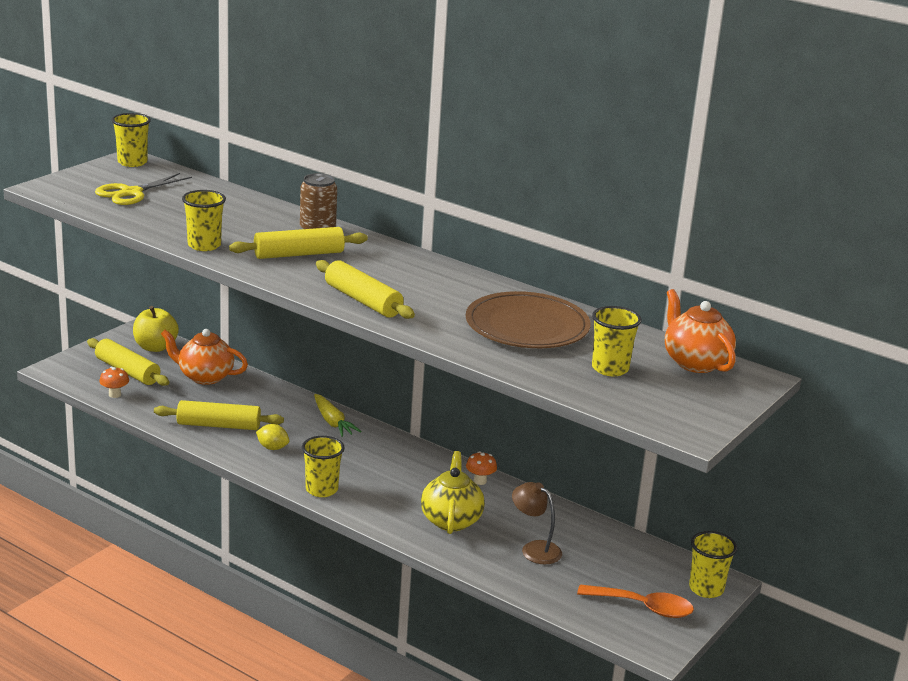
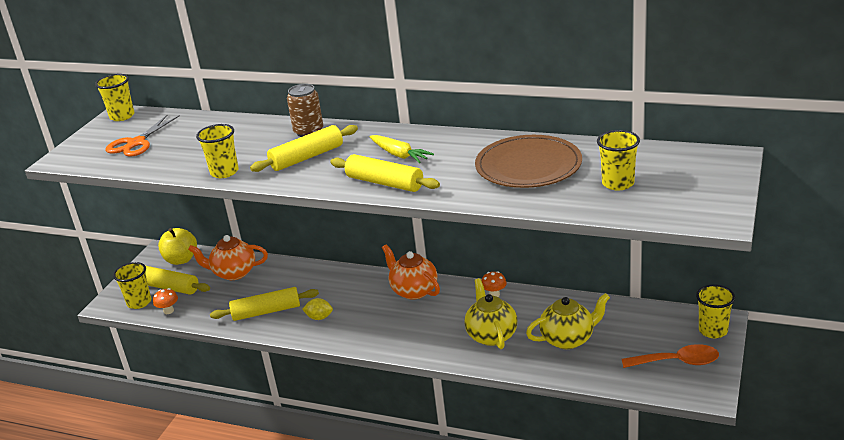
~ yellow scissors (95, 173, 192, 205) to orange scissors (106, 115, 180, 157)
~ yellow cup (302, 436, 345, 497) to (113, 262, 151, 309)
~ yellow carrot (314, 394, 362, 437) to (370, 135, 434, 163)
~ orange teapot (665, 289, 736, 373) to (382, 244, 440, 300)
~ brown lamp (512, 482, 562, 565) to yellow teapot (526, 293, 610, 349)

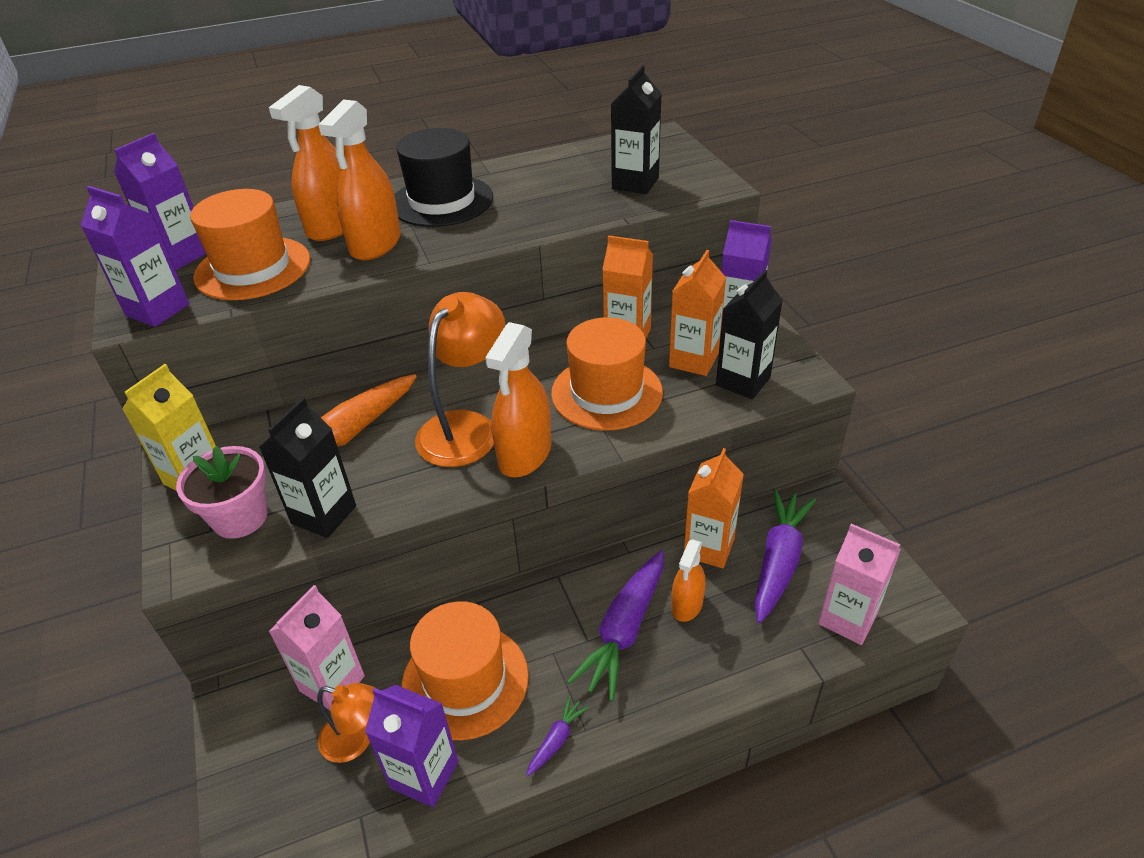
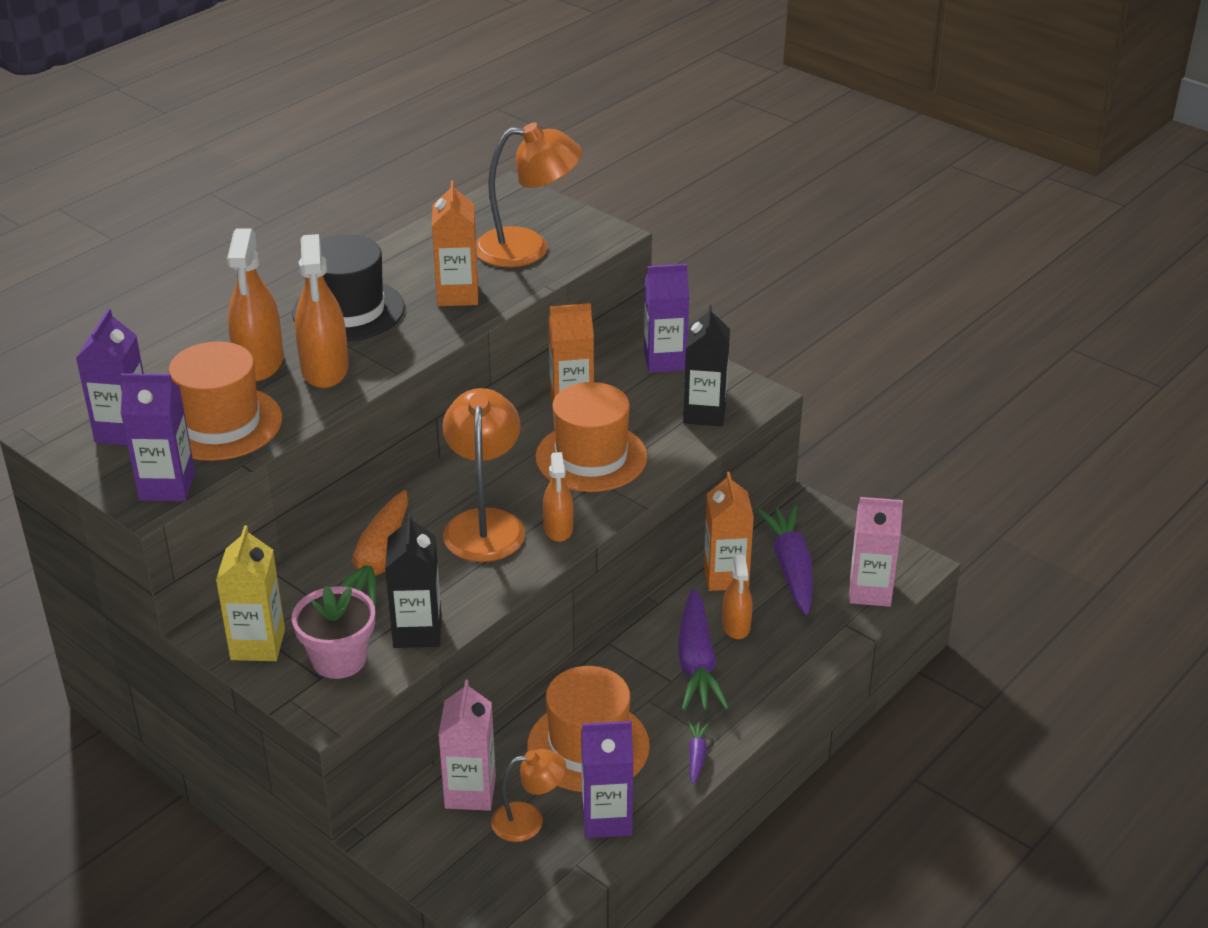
~ orange carton (669, 250, 726, 376) to (432, 180, 478, 306)
~ black carton (611, 65, 662, 194) to orange lamp (476, 123, 582, 267)
~ orange spray bottle (485, 322, 551, 477) = (543, 452, 573, 542) x0.61

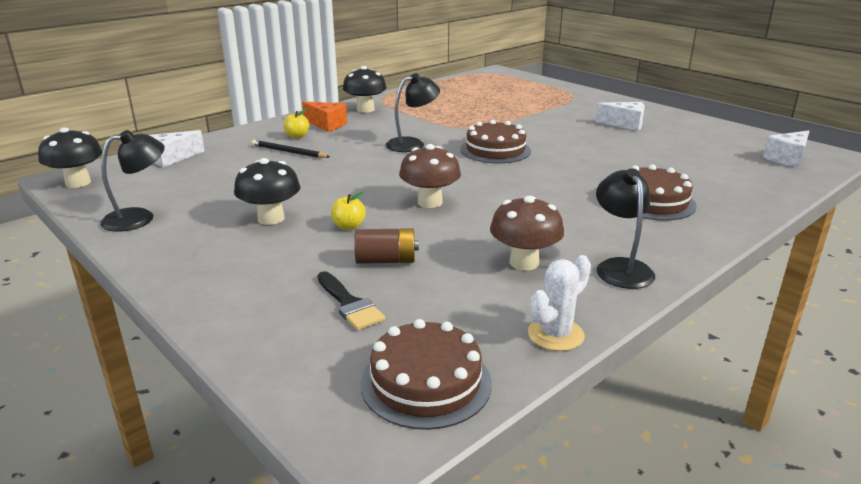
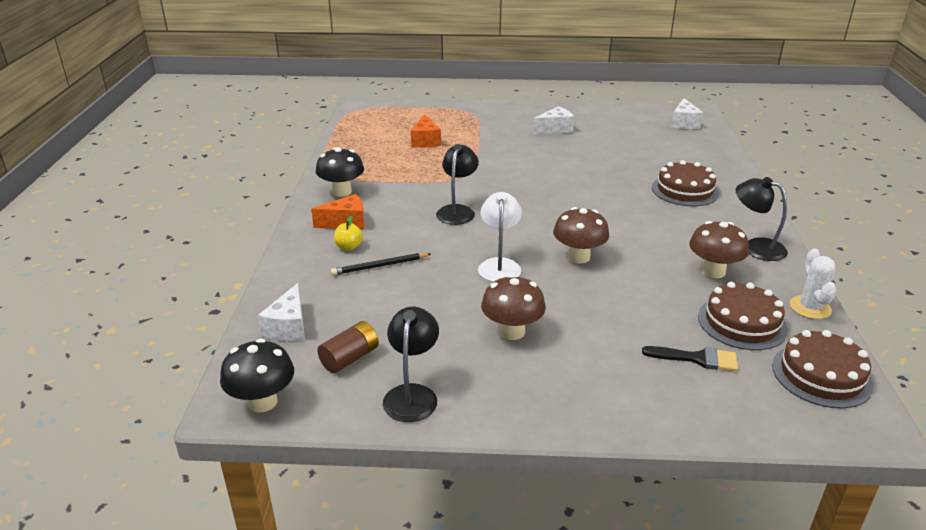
~ brown battery (354, 228, 419, 264) to (317, 321, 379, 373)
+ orange cheese (411, 114, 441, 147)
+ white lamp (478, 192, 522, 282)
~ black mushroom (234, 158, 301, 225) to brown mushroom (481, 274, 546, 340)
~ brown cake (460, 120, 531, 163) to (698, 282, 788, 350)
- yellow apple (331, 192, 366, 230)

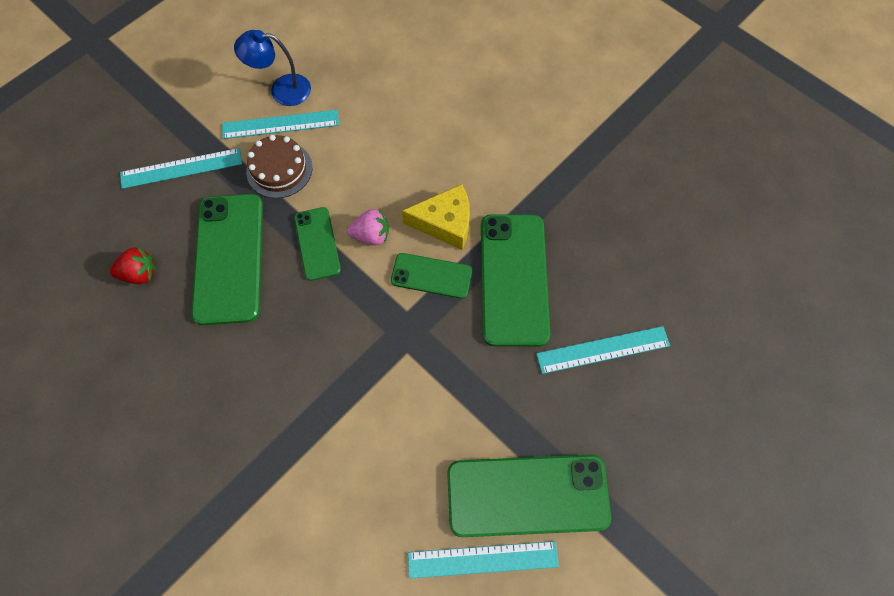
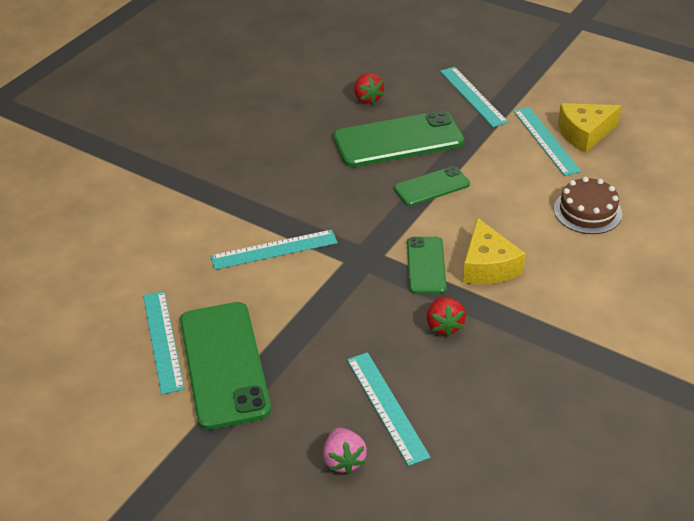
+ turquoise ruler (210, 230, 338, 270)
~ pink strawberry (347, 209, 389, 245) to (323, 428, 367, 475)
~ green phone (481, 214, 550, 347) to red strawberry (427, 297, 466, 337)
~ brown cake (246, 135, 312, 198) to (554, 177, 622, 234)
~ blue lamp (234, 30, 311, 106) to yellow cheese (558, 103, 622, 153)

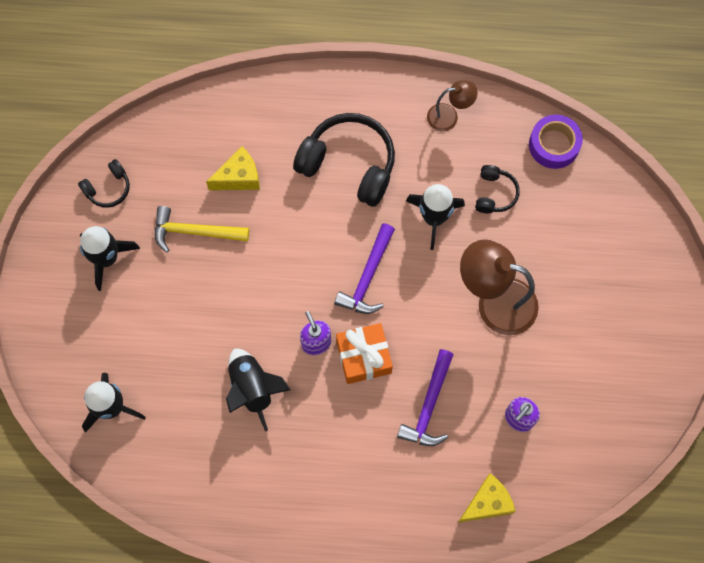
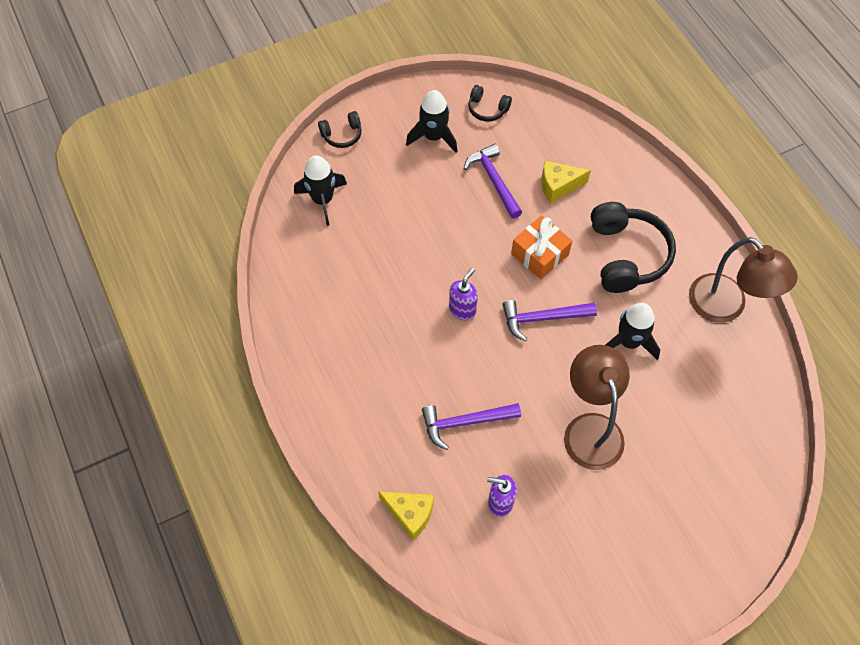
~ black headphones (475, 165, 520, 213) to (318, 111, 362, 148)
~ yellow hammer (154, 206, 249, 253) to purple hammer (464, 144, 522, 219)
~ orange gift (336, 323, 393, 384) to (511, 215, 572, 279)
~ yellow cheese (206, 147, 260, 190) = (542, 161, 591, 203) 135 degrees clockwise
~ brown lamp (427, 80, 478, 131) = (689, 237, 798, 323) x1.85
- black rocket (226, 348, 290, 432)
- purple tape (529, 115, 583, 169)

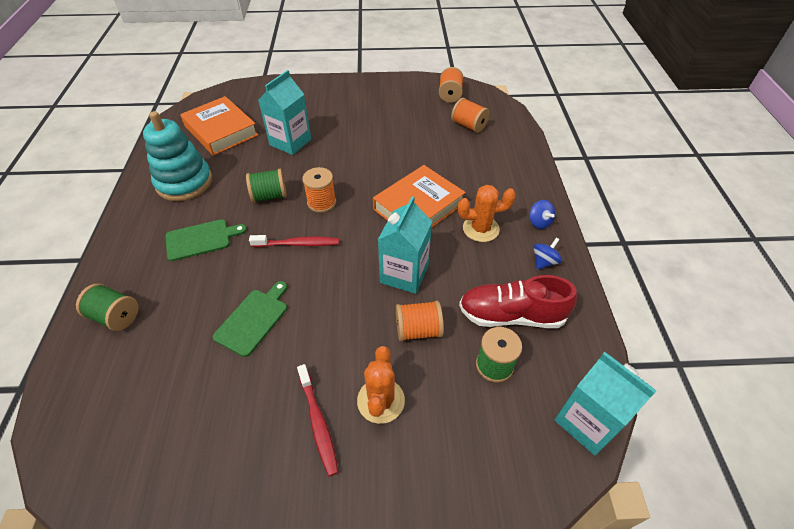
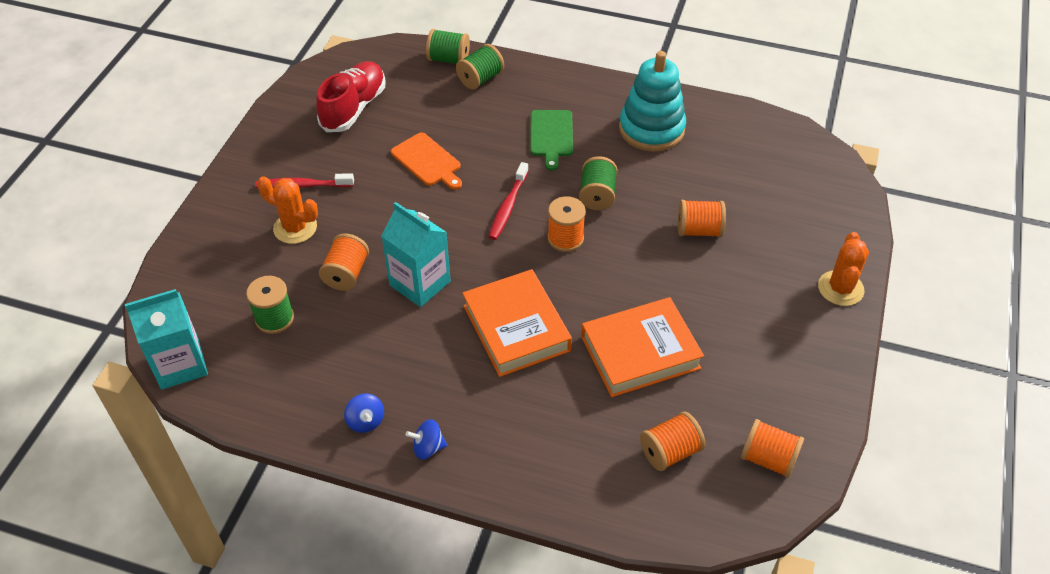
~ red shoe (459, 275, 577, 328) to (316, 61, 386, 132)
~ green cutting board (213, 281, 287, 357) to orange cutting board (391, 132, 462, 190)
+ green spool (426, 29, 470, 64)
~ orange book (180, 96, 258, 156) to (581, 297, 704, 397)
~ turquoise carton (258, 70, 311, 155) to orange spool (678, 200, 726, 237)
~ orange cactus (458, 185, 516, 242) to (818, 232, 869, 306)

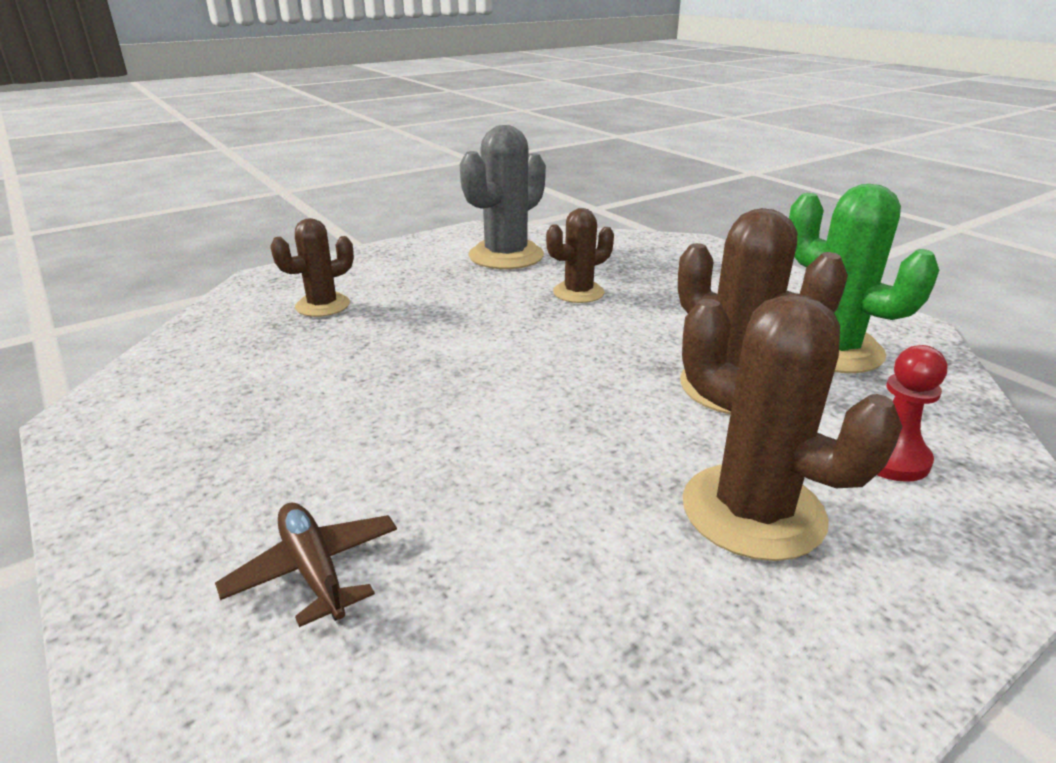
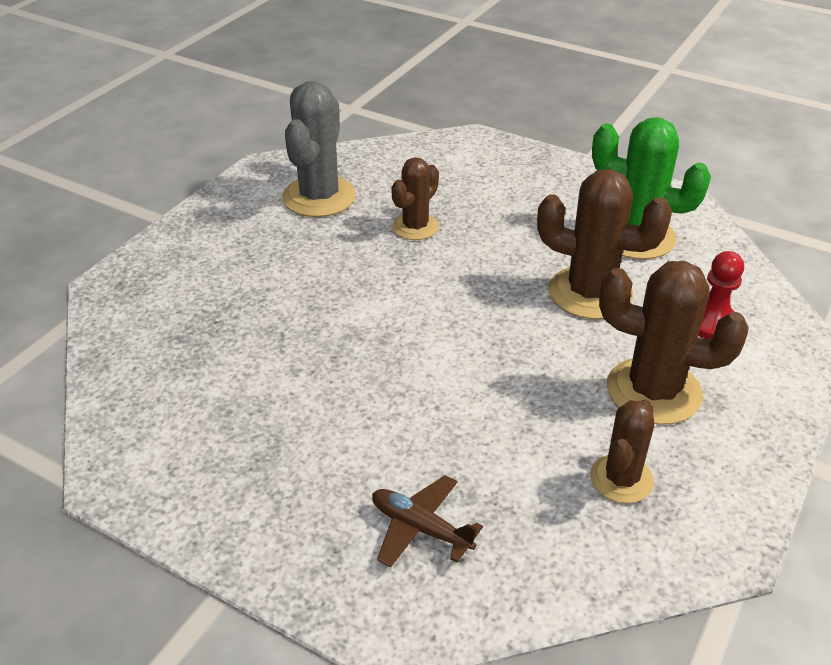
~ brown cactus (270, 218, 354, 317) to (590, 400, 654, 503)

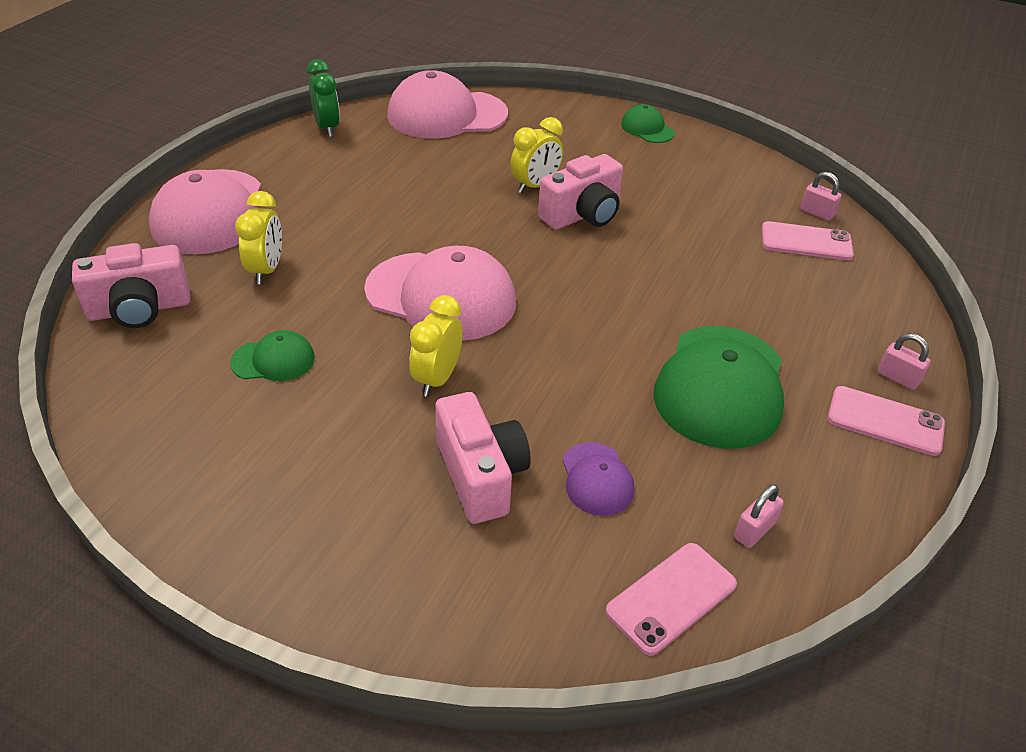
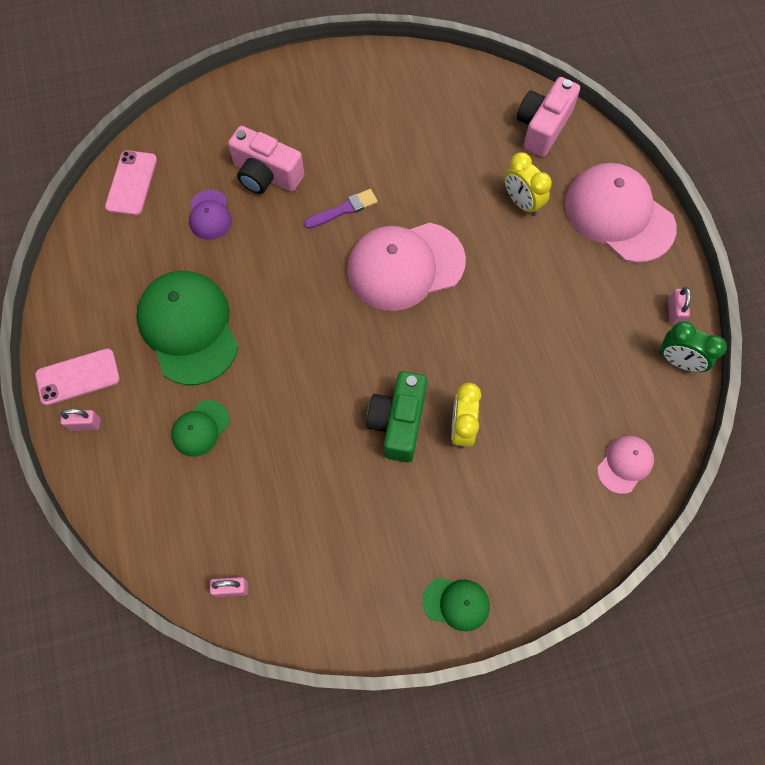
~ green cap (230, 330, 315, 381) to (171, 400, 230, 457)
~ purple cap (562, 442, 634, 516) = (189, 190, 232, 240) 135 degrees counterclockwise
~ yellow clock (410, 295, 463, 397) to purple brush (304, 189, 378, 229)
~ pink camera (538, 154, 623, 230) to green camera (367, 371, 427, 463)
~ pink cap (387, 70, 508, 139) = (597, 435, 654, 494) x0.48
~ pink padlock (734, 484, 784, 548) to (668, 287, 691, 325)
- pink phone (762, 221, 854, 260)

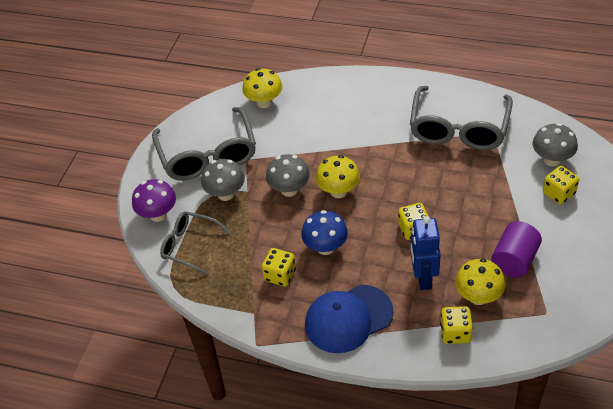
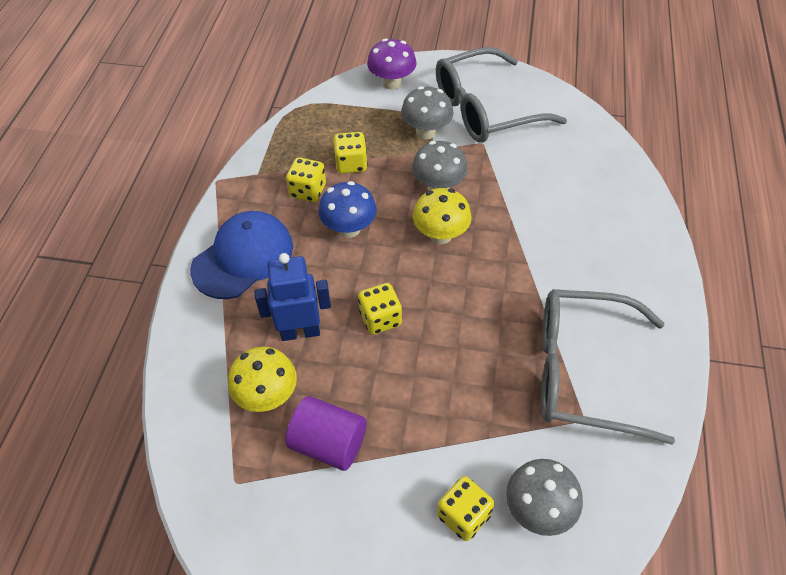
~ blue cap (305, 285, 393, 353) = (190, 211, 293, 299) 75 degrees clockwise
~ yellow dice (440, 306, 473, 344) to (334, 132, 367, 174)
- grey glasses (160, 212, 231, 275)
- yellow mushroom (242, 68, 282, 108)

